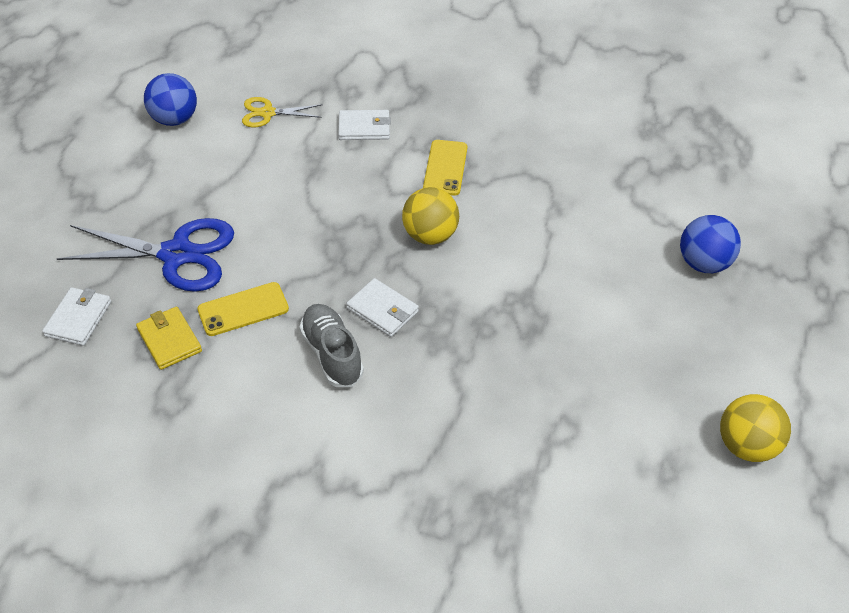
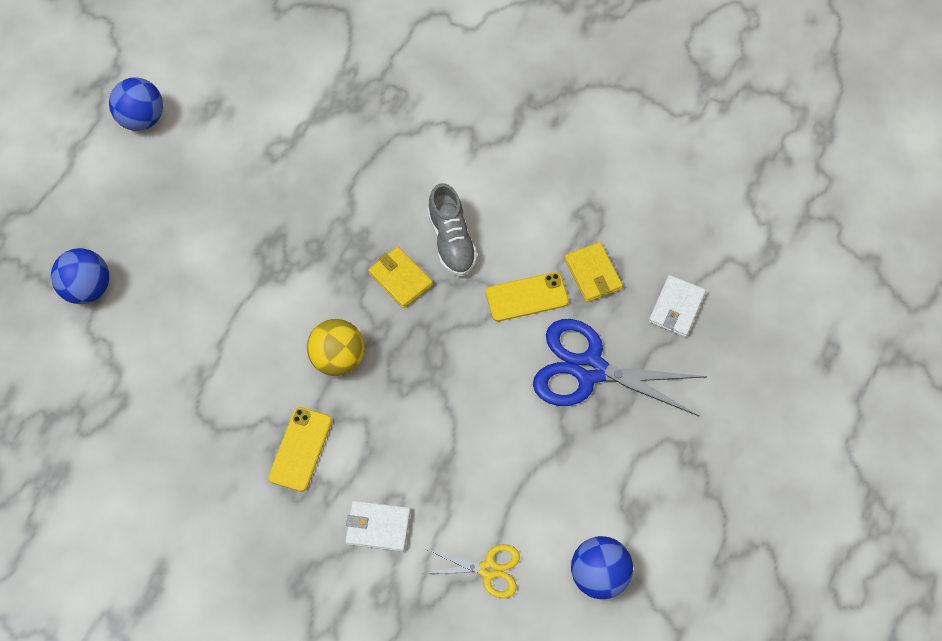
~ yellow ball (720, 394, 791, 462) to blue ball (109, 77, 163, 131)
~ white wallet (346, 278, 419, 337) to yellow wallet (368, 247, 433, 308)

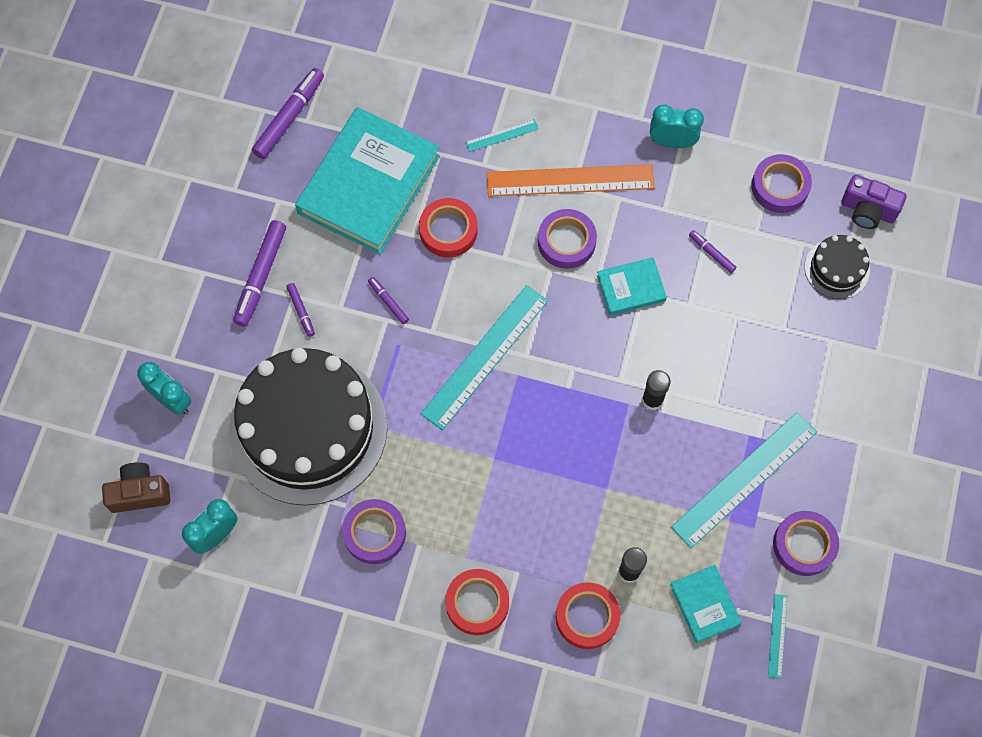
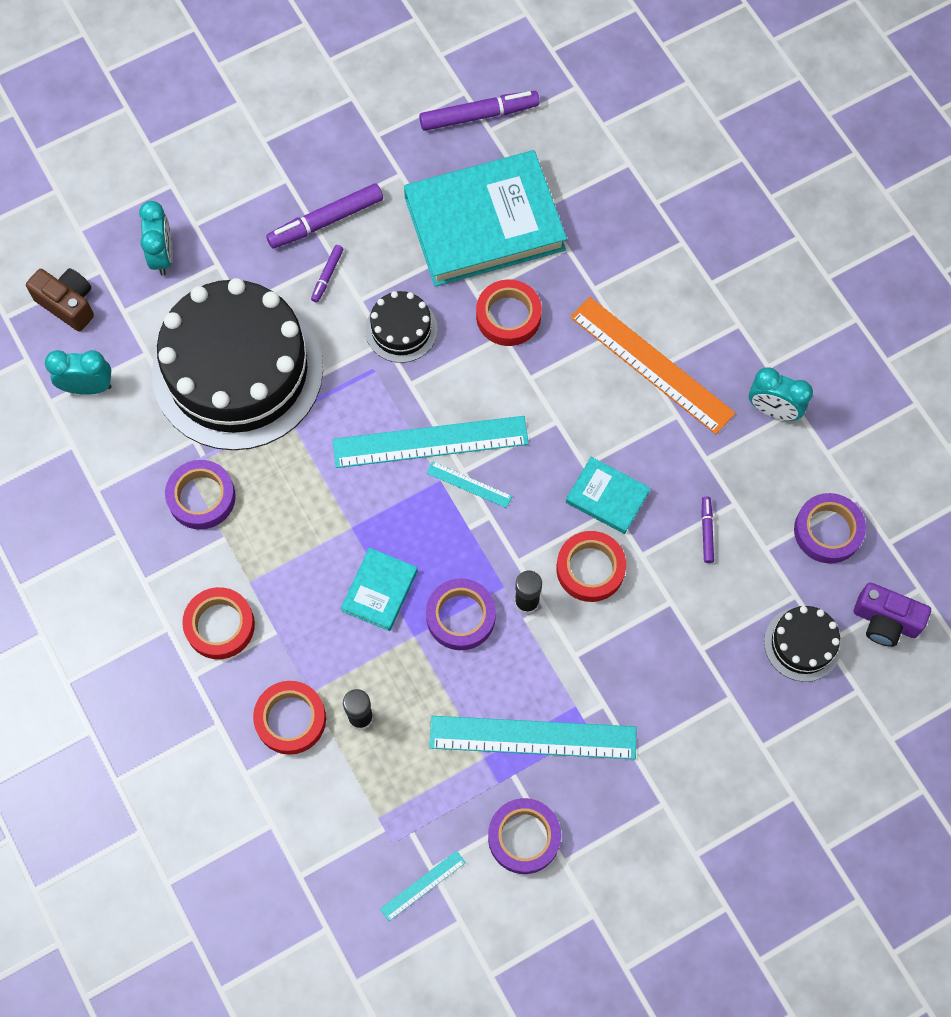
~ turquoise book (670, 565, 742, 643) to (341, 548, 418, 631)
~ purple marker (368, 277, 409, 324) to black cake (365, 291, 438, 363)
~ purple tape (538, 209, 597, 269) to (426, 578, 496, 650)
~ turquoise ruler (465, 119, 539, 152) to (427, 461, 512, 508)
+ red tape (556, 531, 626, 602)
~ turquoise clock (650, 105, 704, 148) = (749, 367, 813, 421) 150 degrees clockwise
~ purple camera (841, 174, 907, 229) = (854, 583, 931, 647) 45 degrees counterclockwise

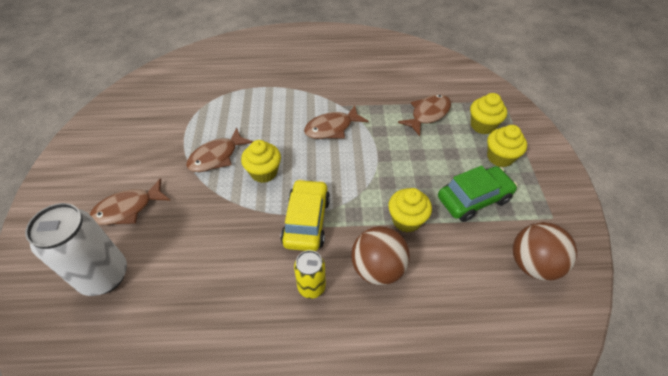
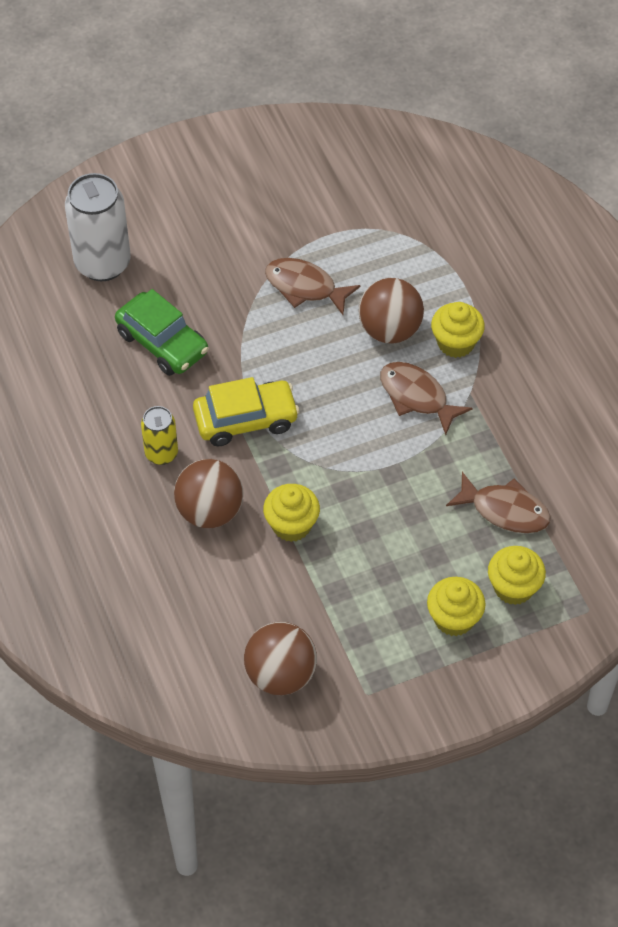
~ green car (438, 166, 517, 222) to (115, 289, 209, 376)
+ brown ball (358, 278, 424, 344)
~ yellow cupcake (241, 140, 281, 183) to (431, 302, 485, 358)
- brown fish (90, 178, 171, 225)

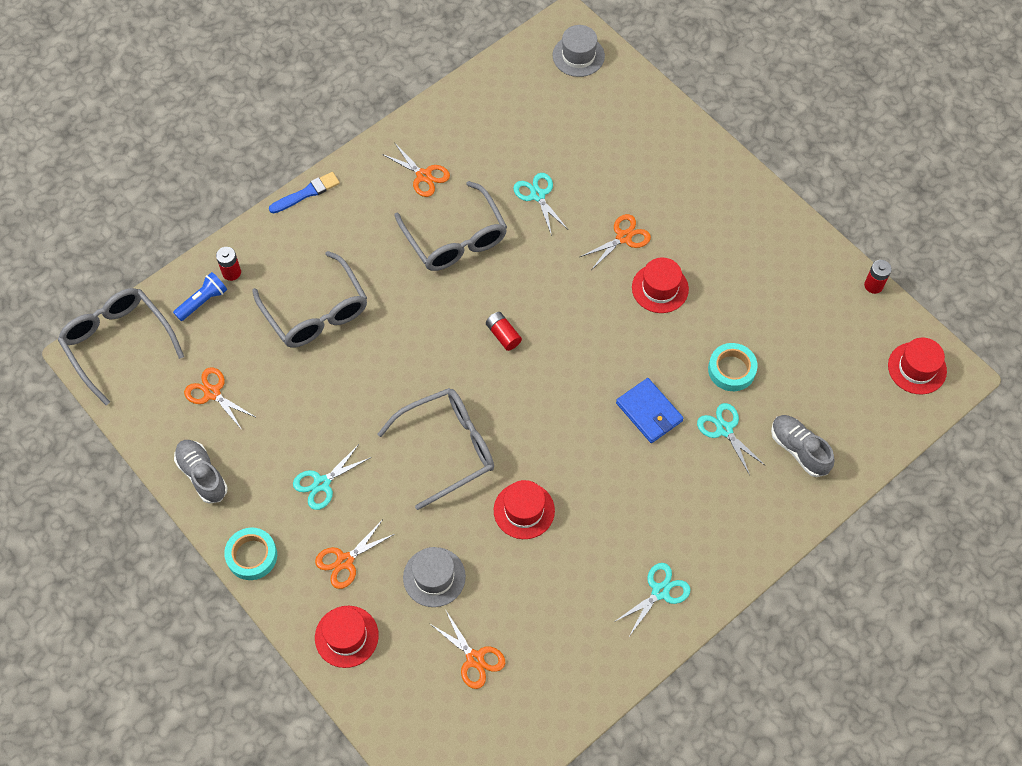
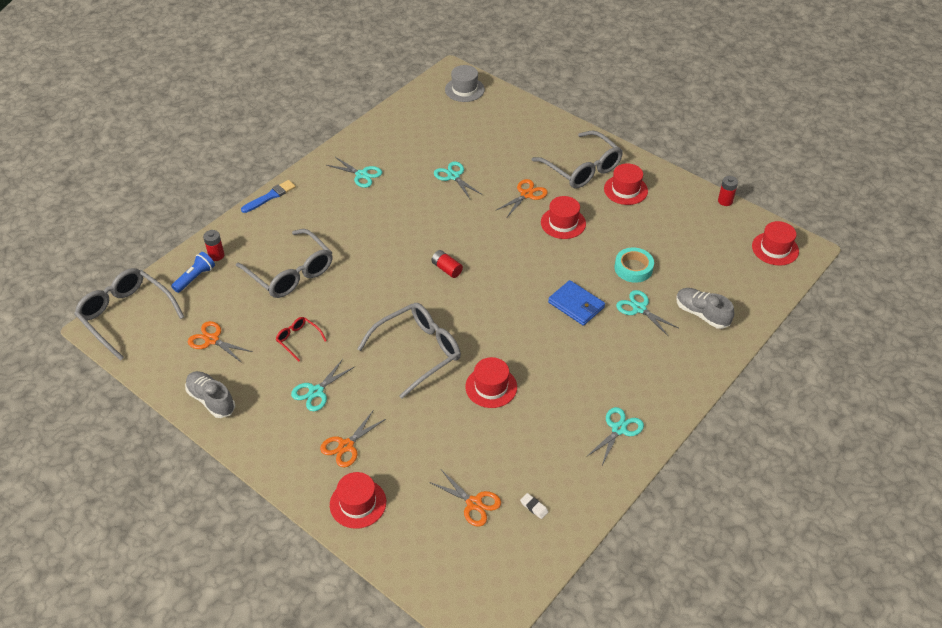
+ red glasses (276, 317, 327, 361)
~ orange scissors (382, 142, 450, 197) to turquoise scissors (327, 156, 382, 188)
+ white eraser (520, 493, 548, 519)
~ grey glasses (394, 181, 507, 271) to (532, 130, 623, 189)
+ red hat (604, 163, 648, 205)
- turquoise tape (224, 528, 277, 580)
- grey hat (403, 547, 466, 607)

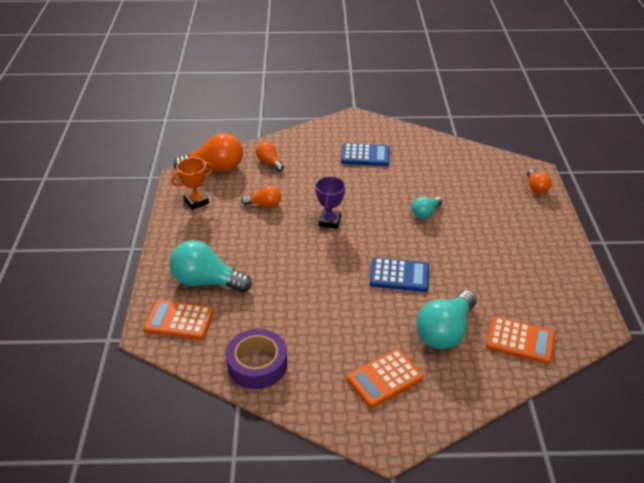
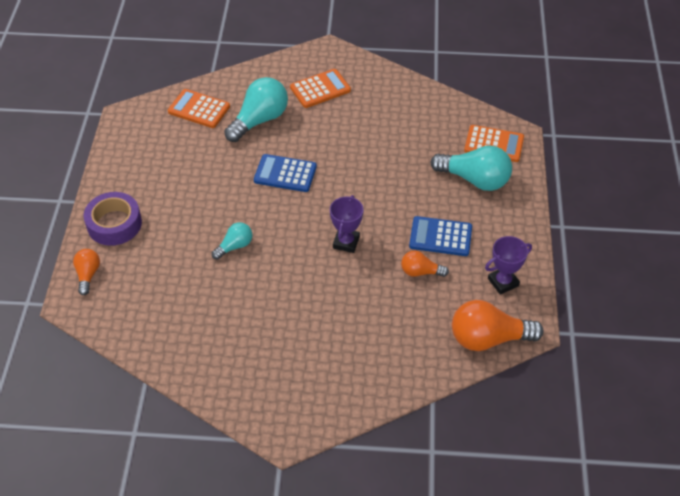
~ purple tape (226, 329, 287, 389) to (83, 192, 142, 246)
~ blue calculator (341, 143, 390, 166) to (409, 216, 472, 256)
~ orange trophy (171, 157, 213, 210) to purple trophy (485, 236, 532, 295)
- orange light bulb (256, 142, 284, 172)

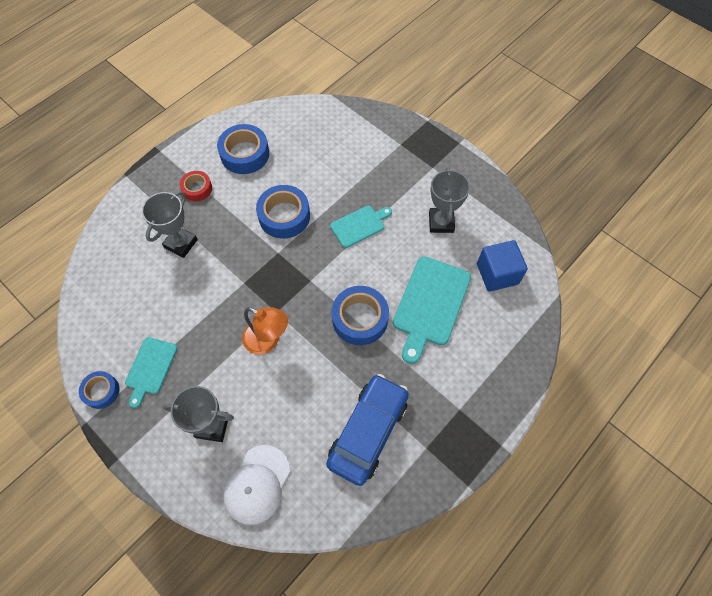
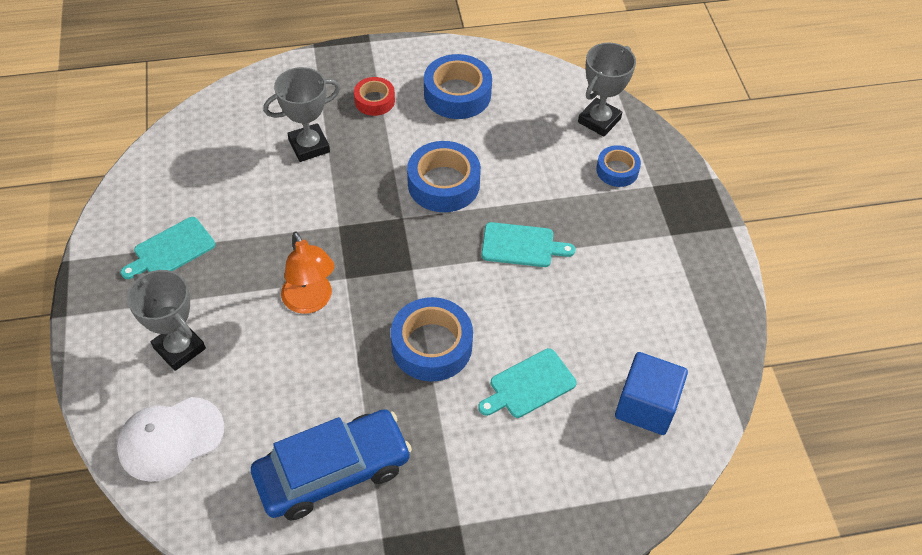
~ turquoise cutting board (393, 256, 471, 364) = (478, 348, 577, 418) x0.59
~ grey trophy (429, 167, 470, 233) to (578, 42, 636, 137)
~ blue tape (79, 371, 120, 409) to (596, 145, 641, 187)

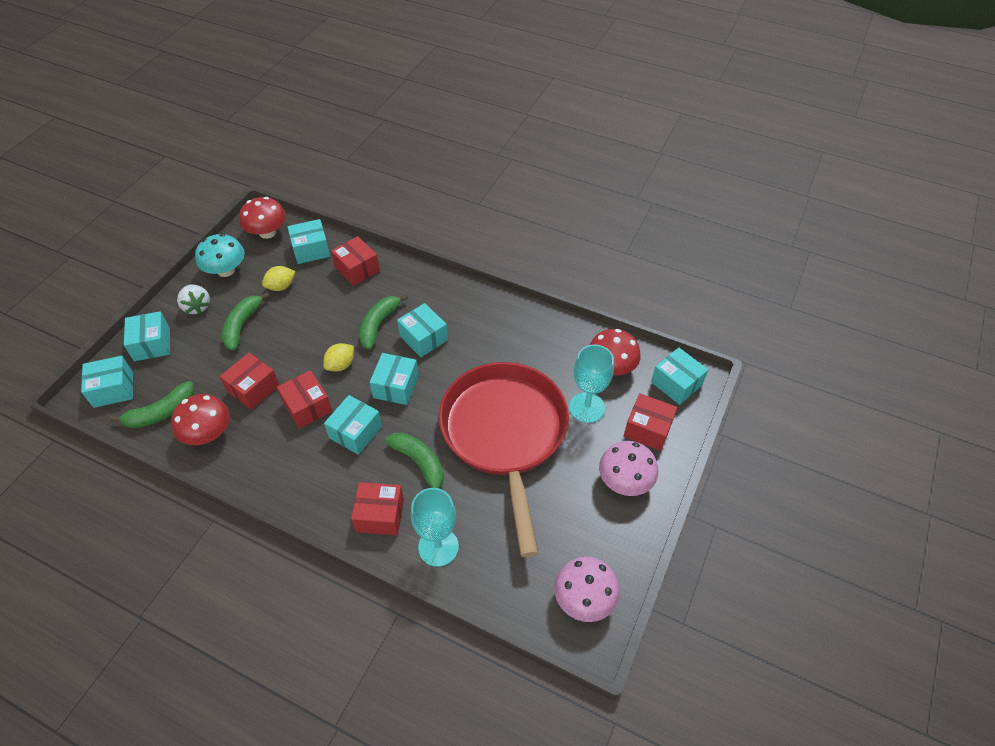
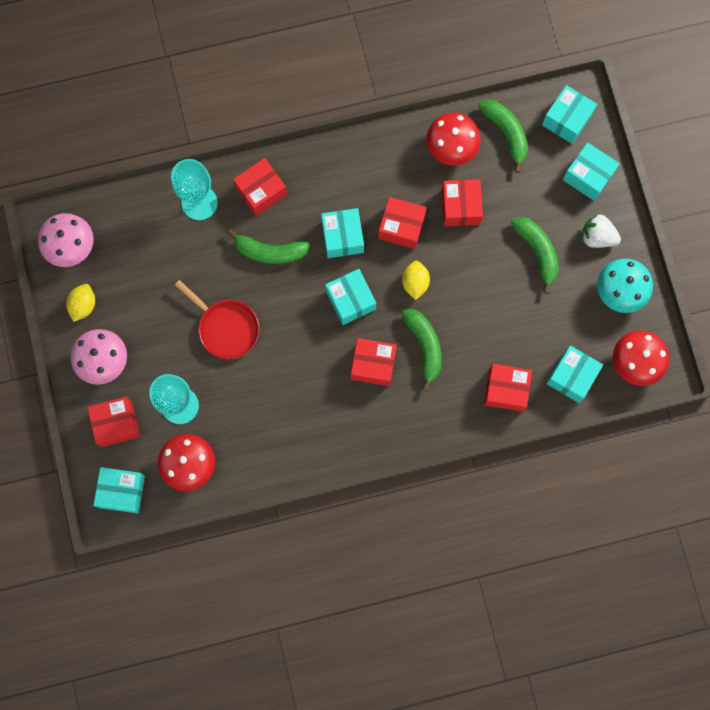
~ yellow lemon (262, 266, 295, 291) to (66, 284, 95, 322)
~ red pan (439, 362, 569, 557) = (175, 280, 259, 359) x0.47
~ turquoise box (397, 303, 448, 357) to red box (351, 338, 397, 386)
~ green banana (110, 381, 194, 428) = (478, 100, 528, 173) 135 degrees clockwise

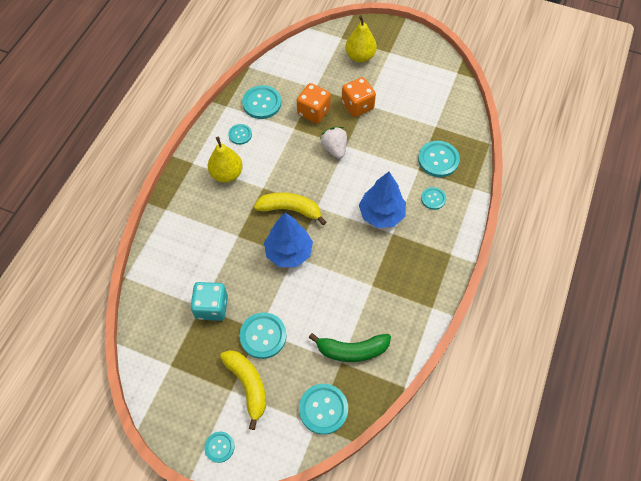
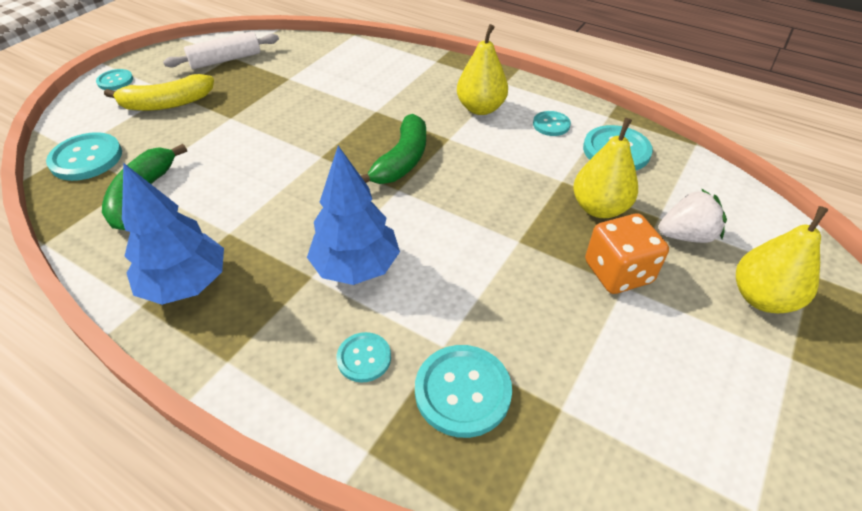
~ blue tree (264, 213, 313, 267) to (122, 163, 224, 305)
+ white rolling pin (163, 31, 279, 69)
~ yellow banana (254, 192, 326, 225) to green banana (361, 114, 426, 184)
~ orange dice (297, 83, 331, 124) to yellow pear (573, 118, 638, 218)
~ white strawberry (320, 127, 347, 159) to (659, 189, 727, 243)
- turquoise dice (191, 282, 228, 321)
- turquoise button (239, 312, 287, 359)

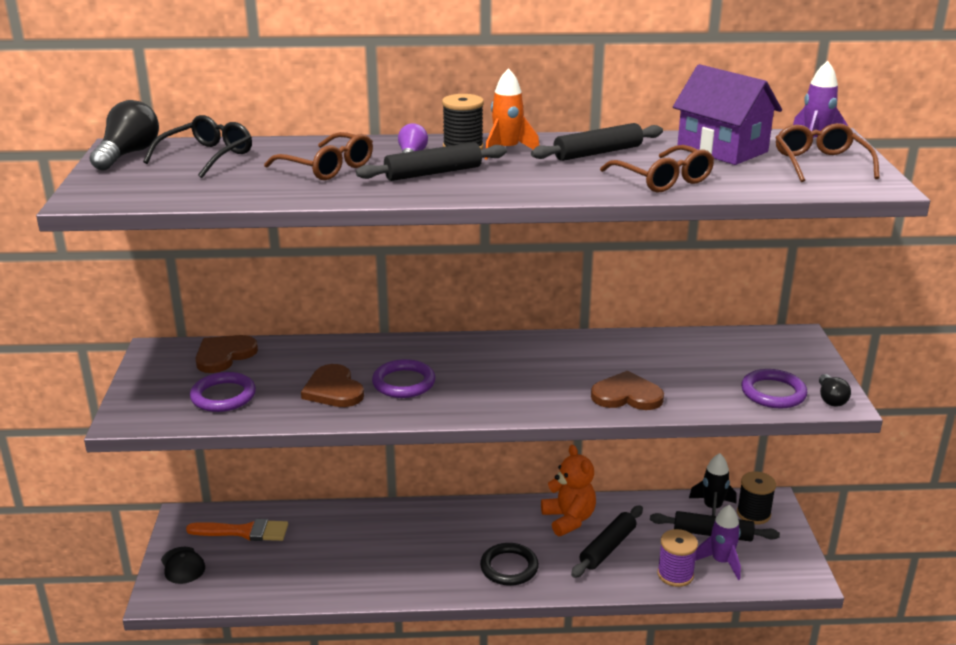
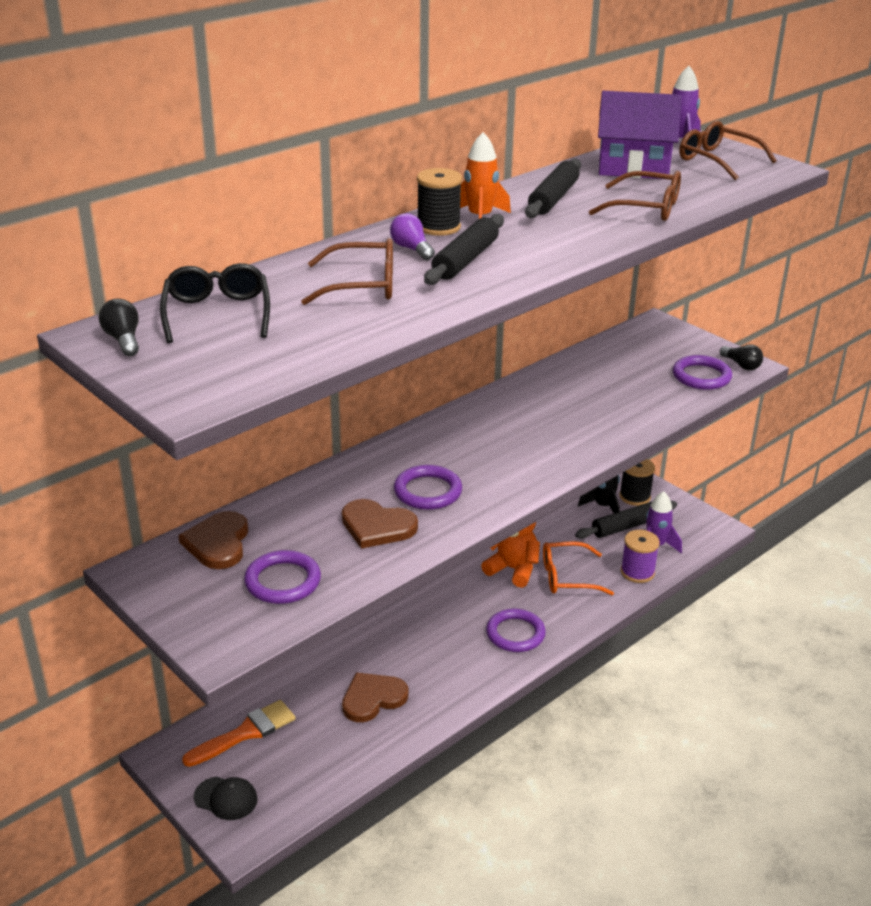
~ black light bulb (90, 100, 159, 170) = (99, 299, 139, 356) x0.60
~ brown heart (591, 371, 664, 410) to (342, 672, 408, 722)
~ black ring (480, 543, 539, 586) to purple ring (486, 609, 546, 652)
~ black rolling pin (571, 505, 643, 578) to orange glasses (543, 541, 614, 595)

